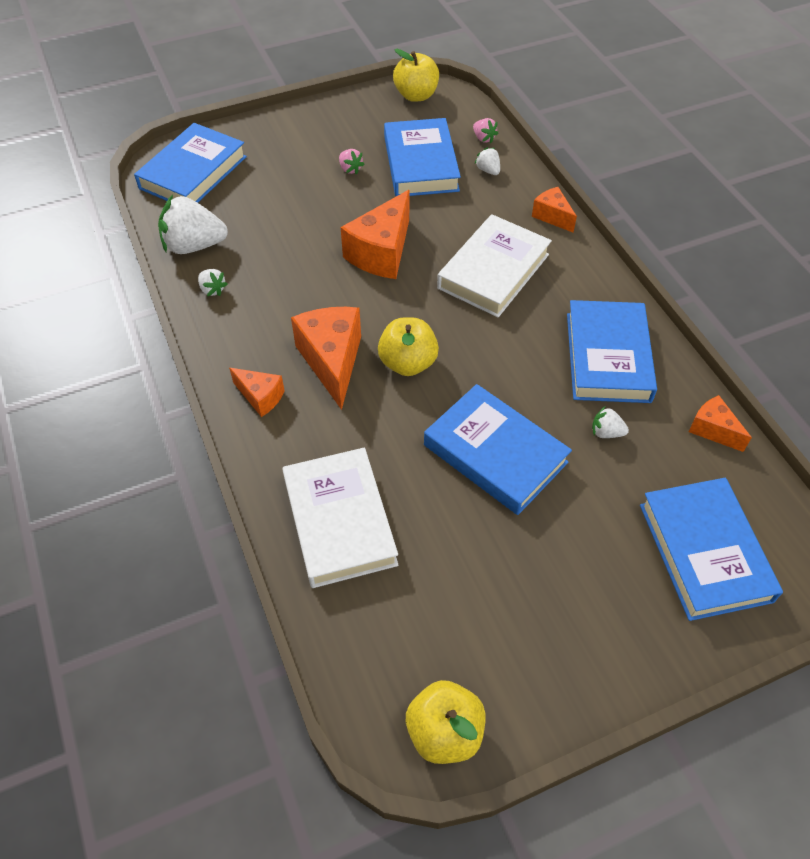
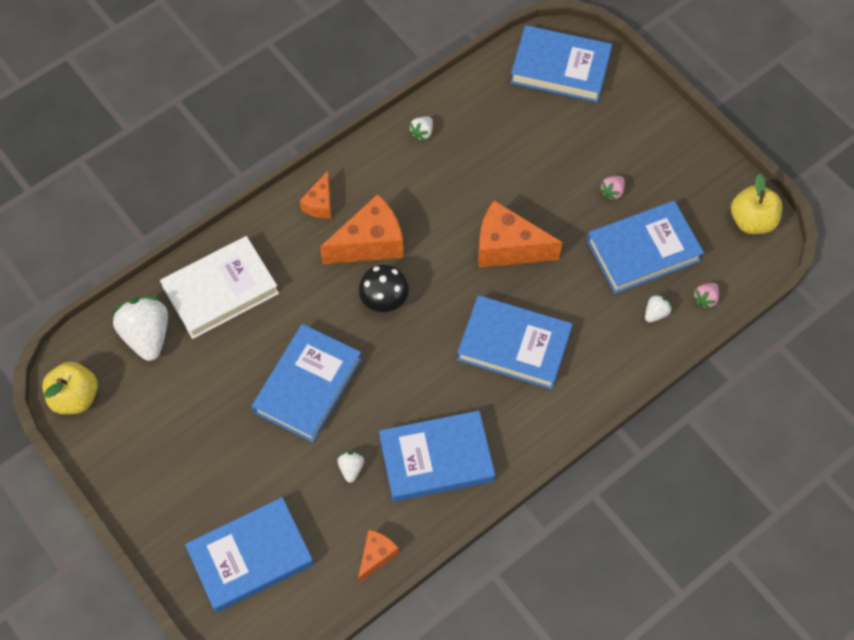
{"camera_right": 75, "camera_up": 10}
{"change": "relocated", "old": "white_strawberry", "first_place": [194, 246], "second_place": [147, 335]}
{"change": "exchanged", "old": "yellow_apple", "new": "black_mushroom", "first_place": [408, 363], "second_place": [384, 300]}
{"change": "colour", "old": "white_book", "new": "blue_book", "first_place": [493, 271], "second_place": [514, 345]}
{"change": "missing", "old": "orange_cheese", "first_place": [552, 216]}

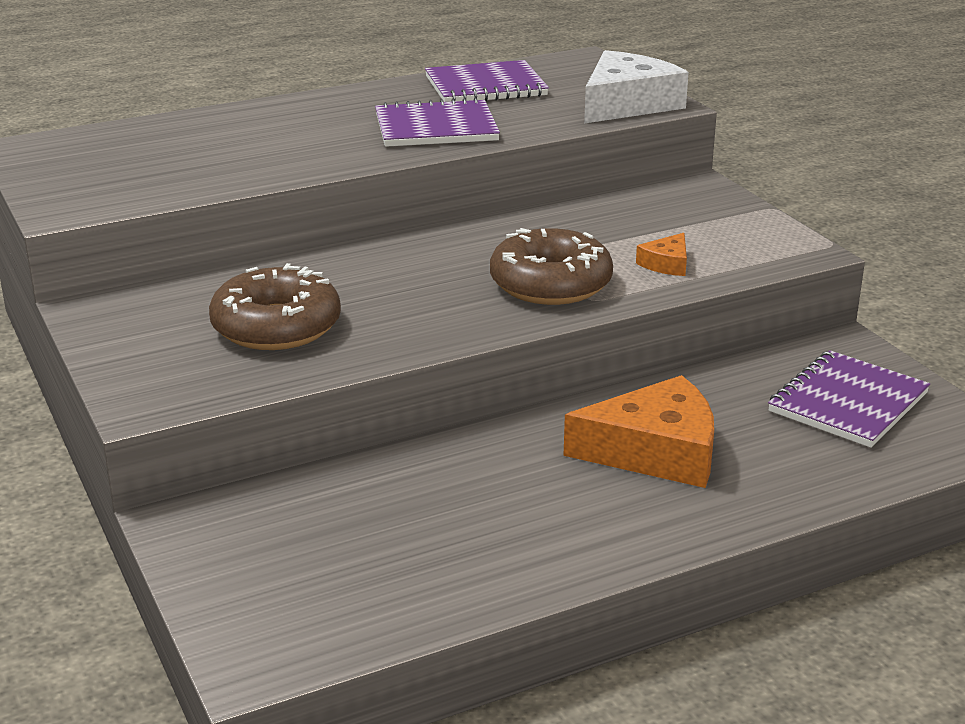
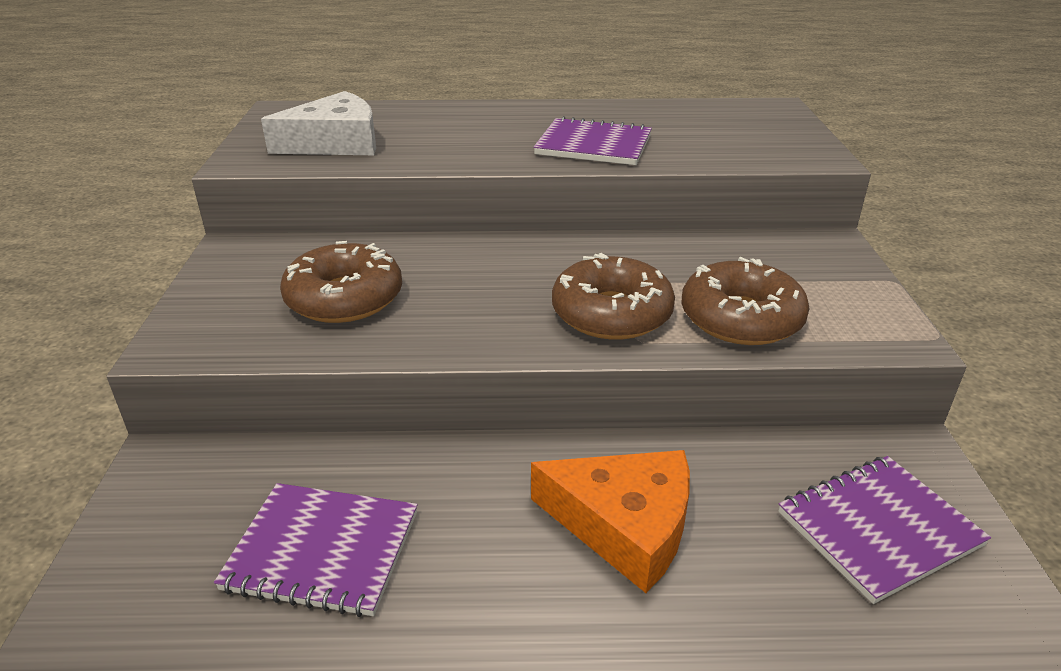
{"camera_right": 25, "camera_up": 5}
{"change": "relocated", "old": "purple_notebook", "first_place": [485, 86], "second_place": [322, 551]}
{"change": "relocated", "old": "white_cheese", "first_place": [627, 104], "second_place": [335, 143]}
{"change": "exchanged", "old": "orange_cheese", "new": "brown_donut", "first_place": [666, 264], "second_place": [741, 318]}

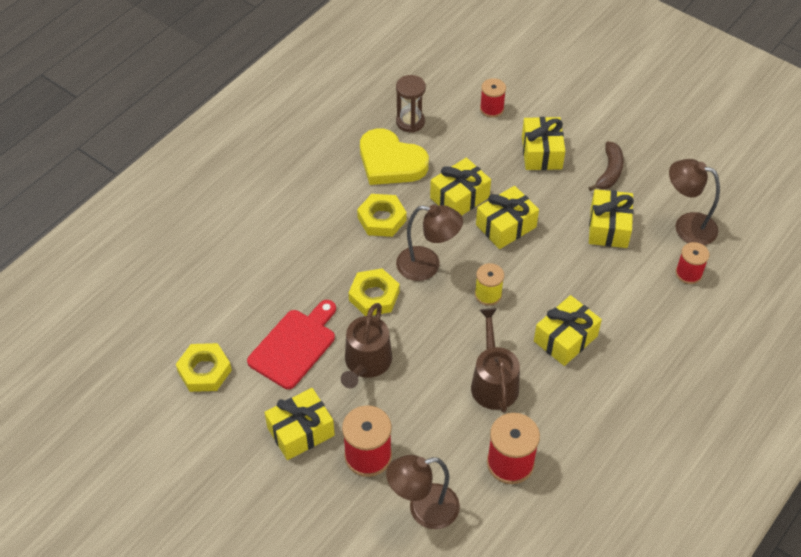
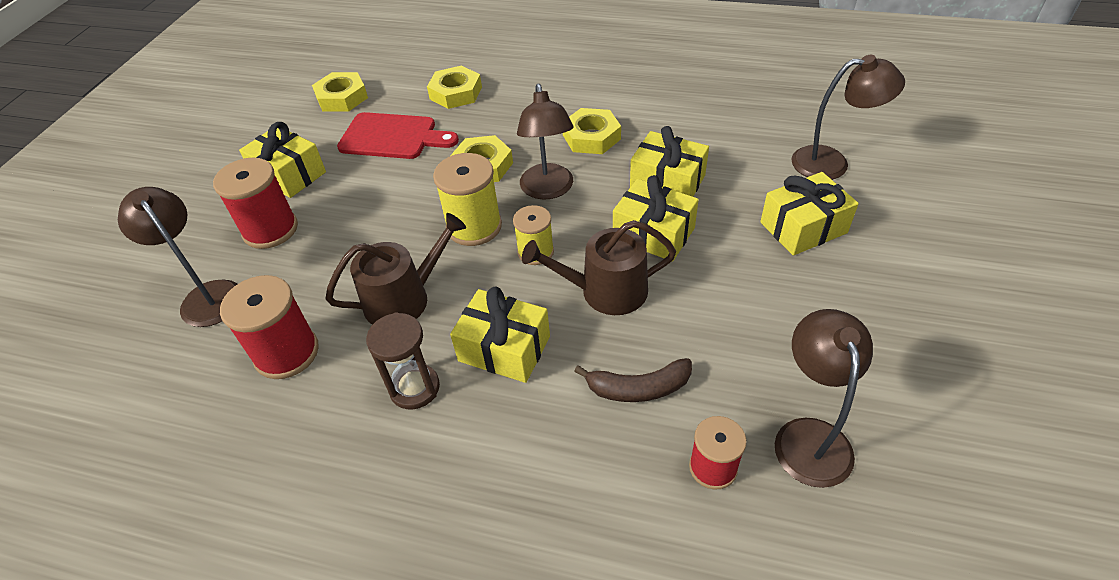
{"camera_right": 70, "camera_up": -5}
{"change": "relocated", "old": "brown_watering_can", "first_place": [366, 363], "second_place": [605, 291]}
{"change": "missing", "old": "yellow_heart", "first_place": [390, 162]}
{"change": "relocated", "old": "brown_hourglass", "first_place": [410, 122], "second_place": [414, 388]}
{"change": "exchanged", "old": "red_spool", "new": "brown_lamp", "first_place": [491, 109], "second_place": [831, 163]}
{"change": "relocated", "old": "brown_banana", "first_place": [609, 172], "second_place": [638, 388]}
{"change": "missing", "old": "yellow_gift", "first_place": [608, 227]}
{"change": "appeared", "new": "yellow_nut", "second_place": [456, 93]}
{"change": "appeared", "new": "yellow_spool", "second_place": [474, 227]}

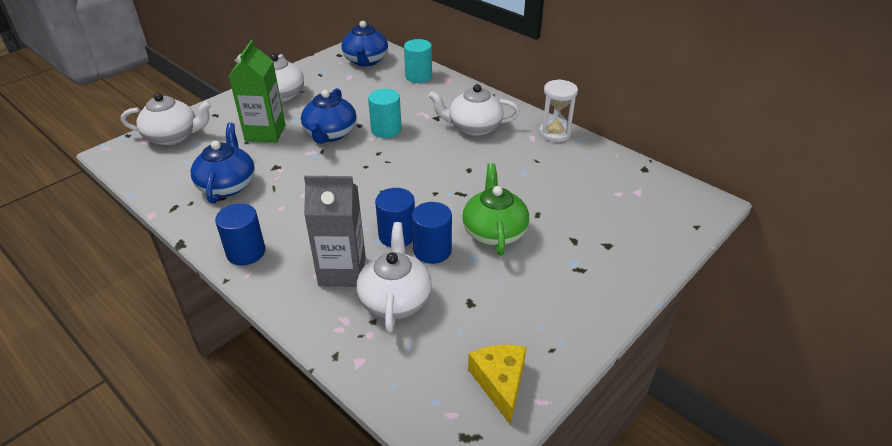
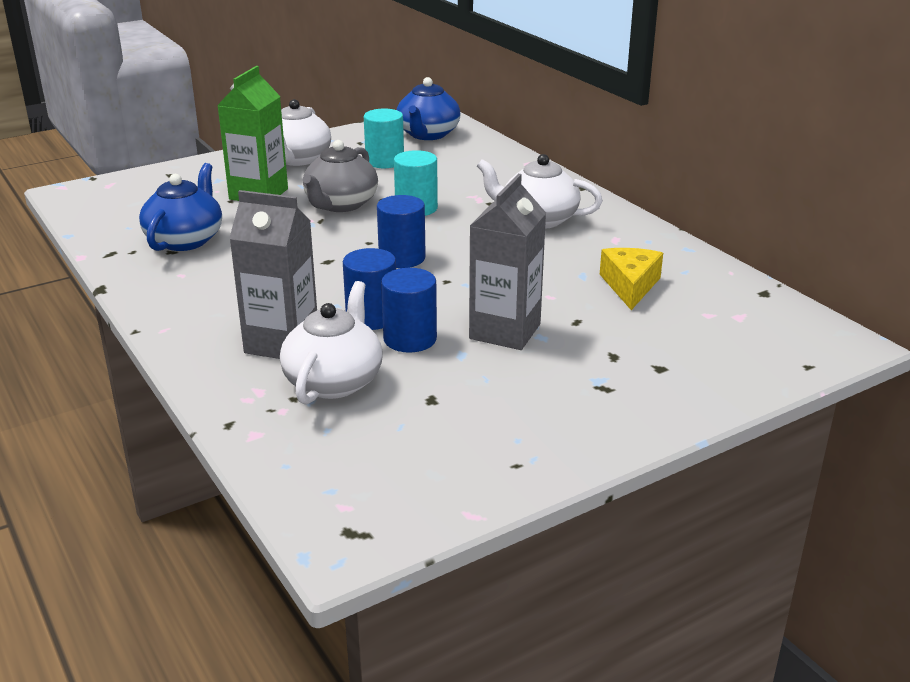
{"camera_right": 15, "camera_up": -10}
{"change": "missing", "old": "white_teapot", "first_place": [173, 136]}
{"change": "relocated", "old": "blue_cylinder", "first_place": [246, 252], "second_place": [402, 258]}
{"change": "colour", "old": "blue_teapot", "new": "grey_teapot", "first_place": [330, 134], "second_place": [340, 204]}
{"change": "relocated", "old": "turquoise_cylinder", "first_place": [418, 76], "second_place": [385, 161]}
{"change": "exchanged", "old": "green_teapot", "new": "grey_carton", "first_place": [494, 232], "second_place": [505, 331]}
{"change": "relocated", "old": "yellow_cheese", "first_place": [500, 382], "second_place": [630, 285]}
{"change": "missing", "old": "white_hourglass", "first_place": [555, 133]}

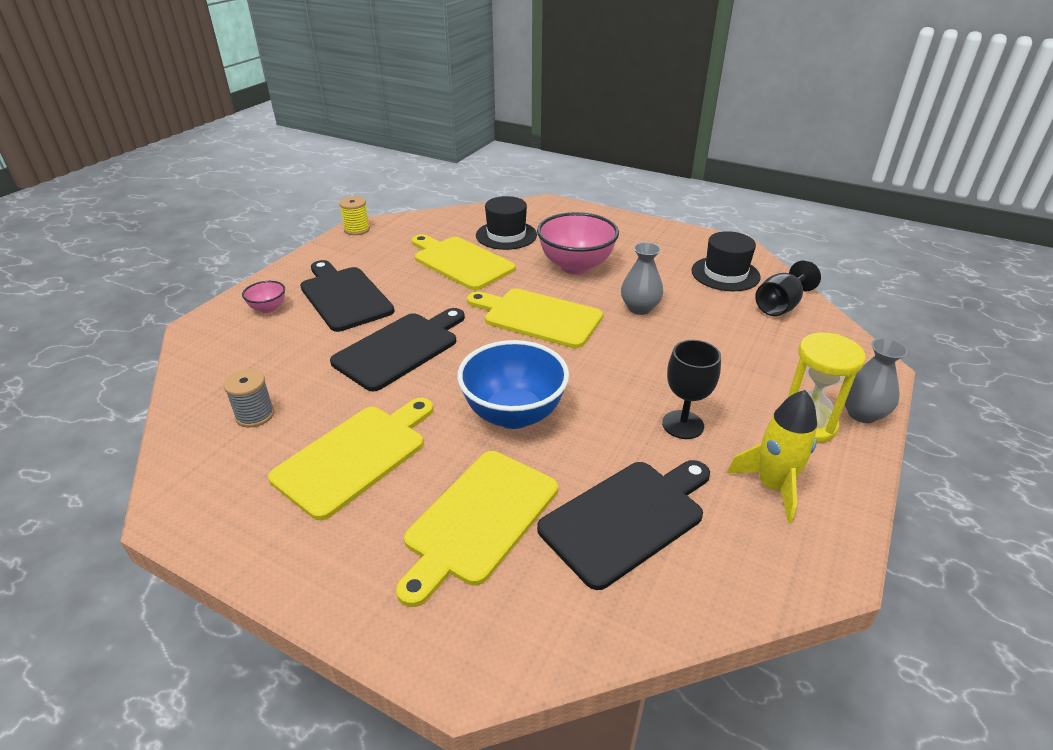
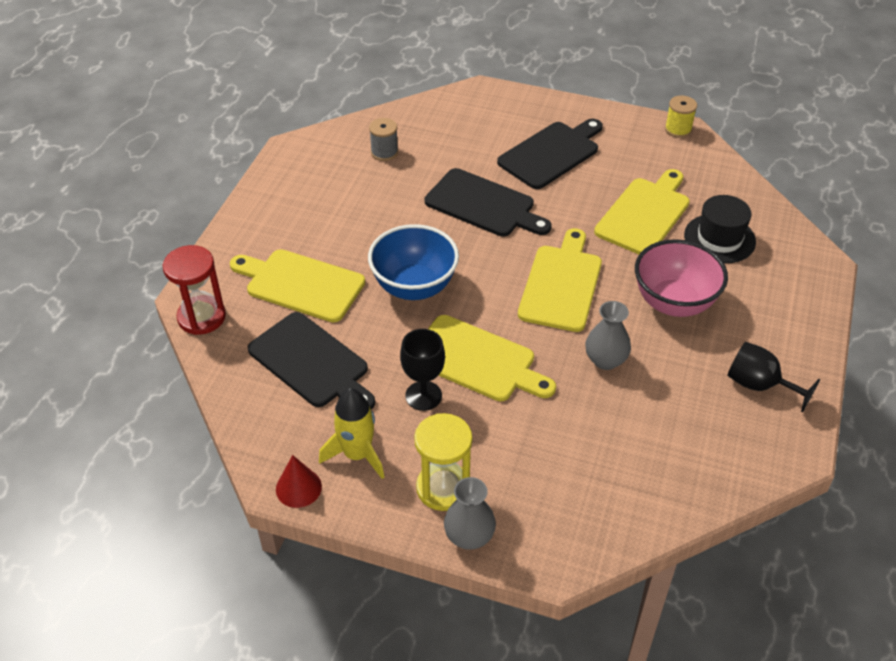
{"camera_right": 80, "camera_up": 10}
{"change": "missing", "old": "pink_bowl", "first_place": [268, 308]}
{"change": "relocated", "old": "yellow_cutting_board", "first_place": [355, 456], "second_place": [477, 360]}
{"change": "missing", "old": "black_hat", "first_place": [725, 274]}
{"change": "relocated", "old": "black_goblet", "first_place": [780, 306], "second_place": [759, 385]}
{"change": "appeared", "new": "red_hourglass", "second_place": [201, 317]}
{"change": "appeared", "new": "red_cone", "second_place": [298, 488]}

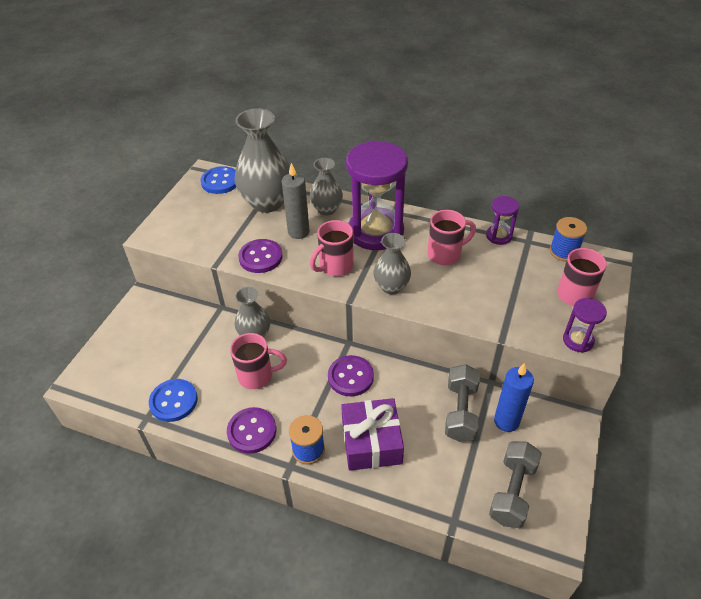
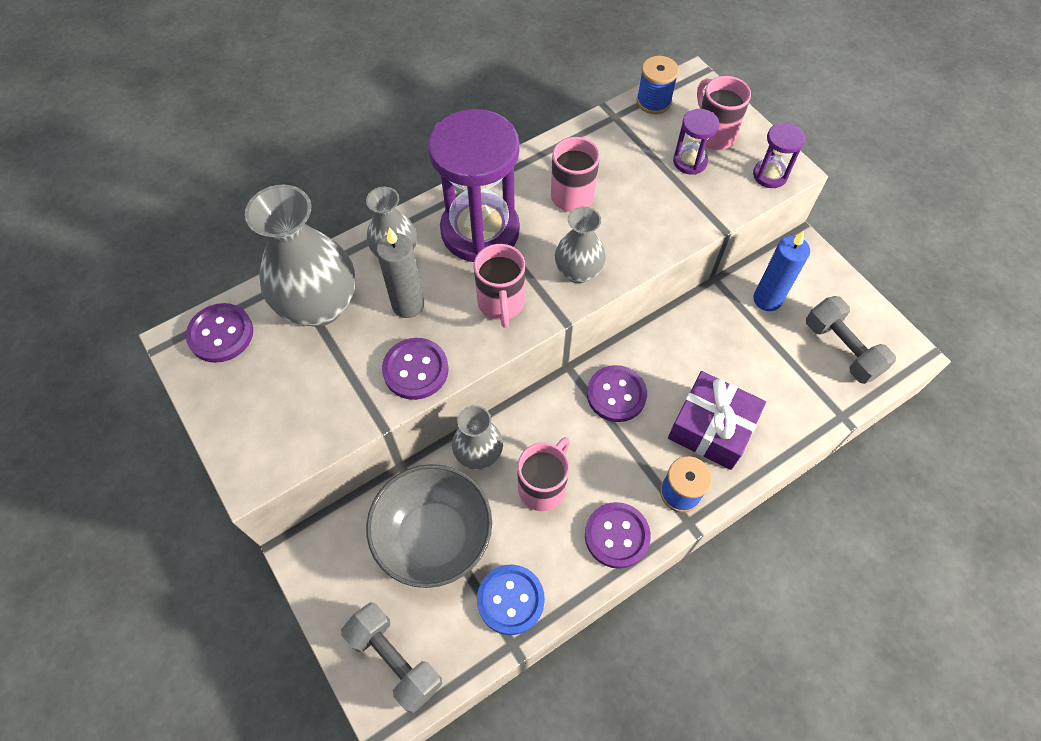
{"camera_right": -55, "camera_up": 15}
{"change": "colour", "old": "blue_button", "new": "purple_button", "first_place": [220, 181], "second_place": [221, 334]}
{"change": "relocated", "old": "grey_dumbbell", "first_place": [460, 411], "second_place": [395, 660]}
{"change": "relocated", "old": "purple_hourglass", "first_place": [499, 236], "second_place": [690, 161]}
{"change": "appeared", "new": "grey_bowl", "second_place": [434, 537]}

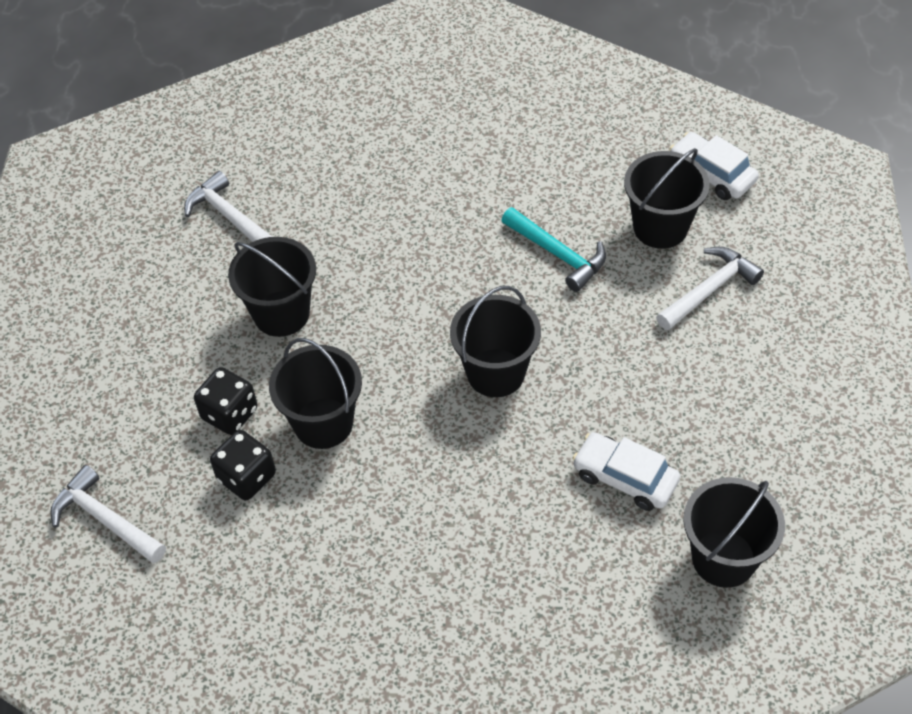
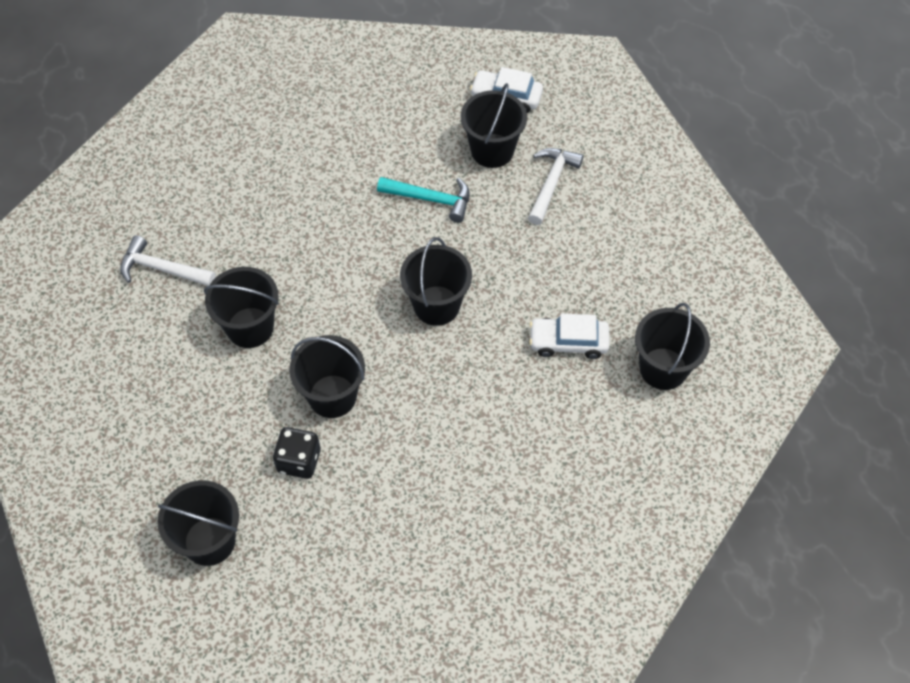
{"camera_right": -30, "camera_up": 5}
{"change": "exchanged", "old": "white_hammer", "new": "black_bucket", "first_place": [105, 520], "second_place": [209, 541]}
{"change": "missing", "old": "black_dice", "first_place": [229, 414]}

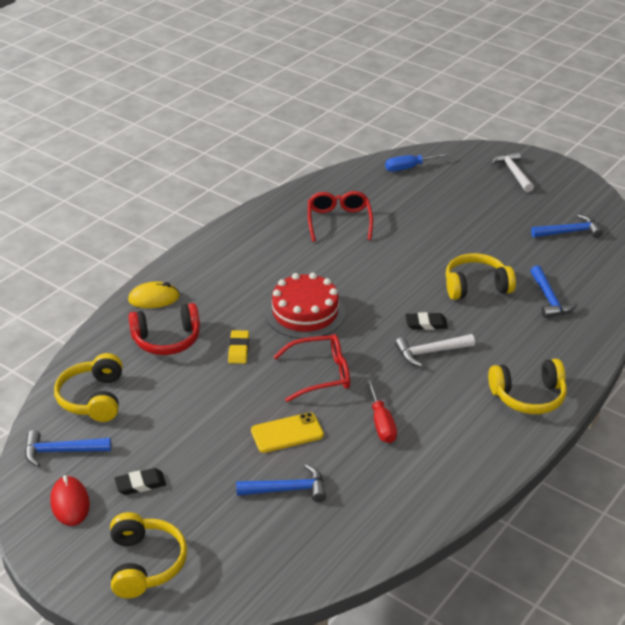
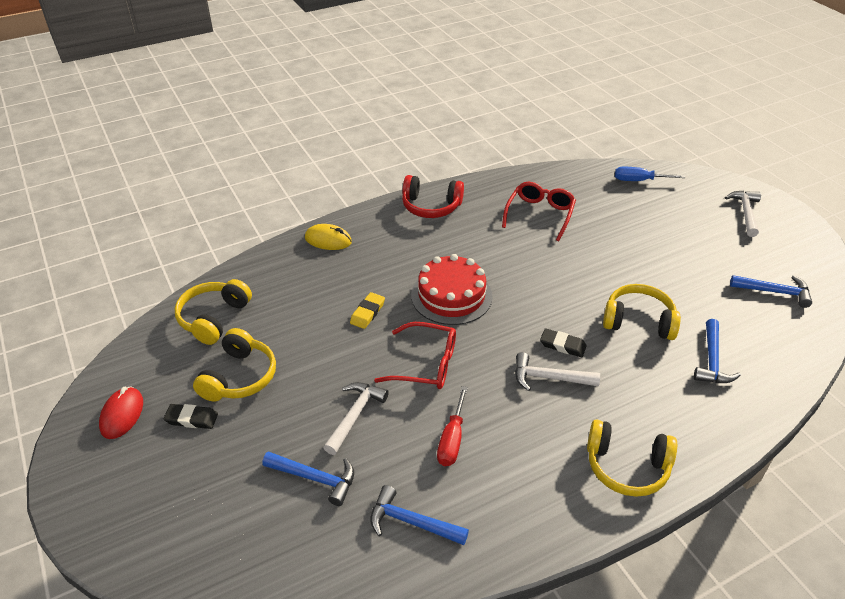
{"camera_right": 25, "camera_up": 5}
{"change": "relocated", "old": "blue_hammer", "first_place": [62, 451], "second_place": [412, 522]}
{"change": "relocated", "old": "yellow_headphones", "first_place": [145, 564], "second_place": [239, 377]}
{"change": "relocated", "old": "red_headphones", "first_place": [167, 340], "second_place": [431, 206]}
{"change": "exchanged", "old": "yellow_phone", "new": "white_hammer", "first_place": [287, 433], "second_place": [355, 416]}

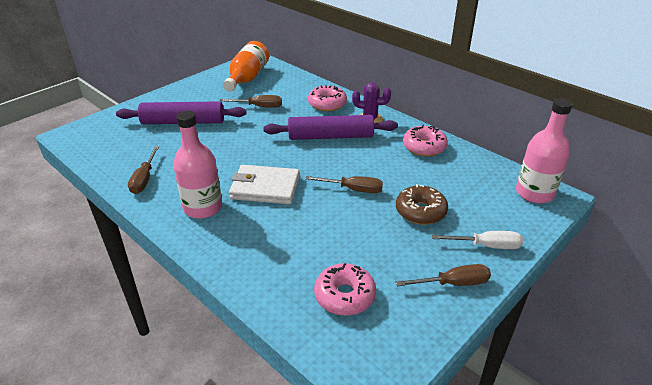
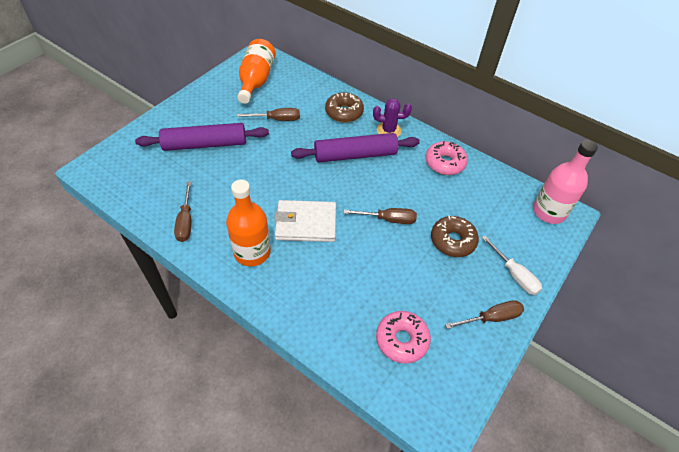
{"camera_right": -10, "camera_up": 15}
{"change": "colour", "old": "pink_bottle", "new": "orange_bottle", "first_place": [203, 207], "second_place": [252, 252]}
{"change": "colour", "old": "pink_donut", "new": "brown_donut", "first_place": [327, 104], "second_place": [344, 112]}
{"change": "spun", "old": "white_screwdriver", "first_place": [486, 246], "second_place": [514, 275], "degrees": 60}

